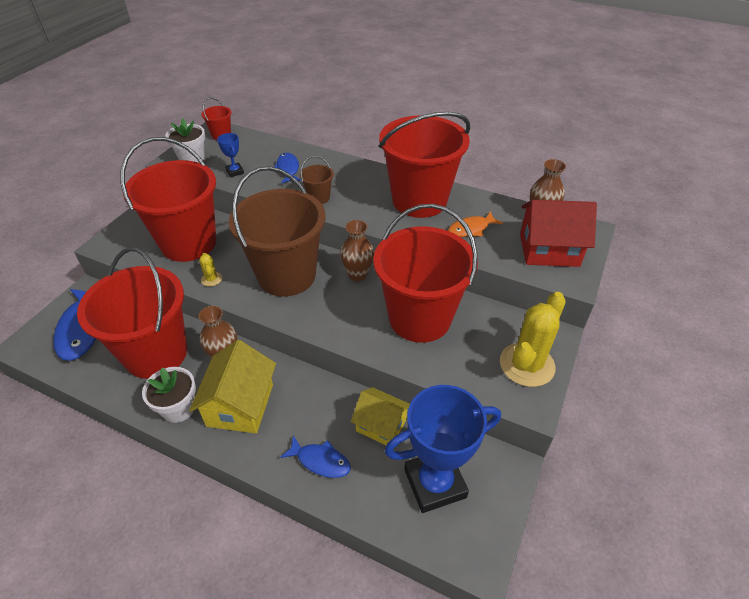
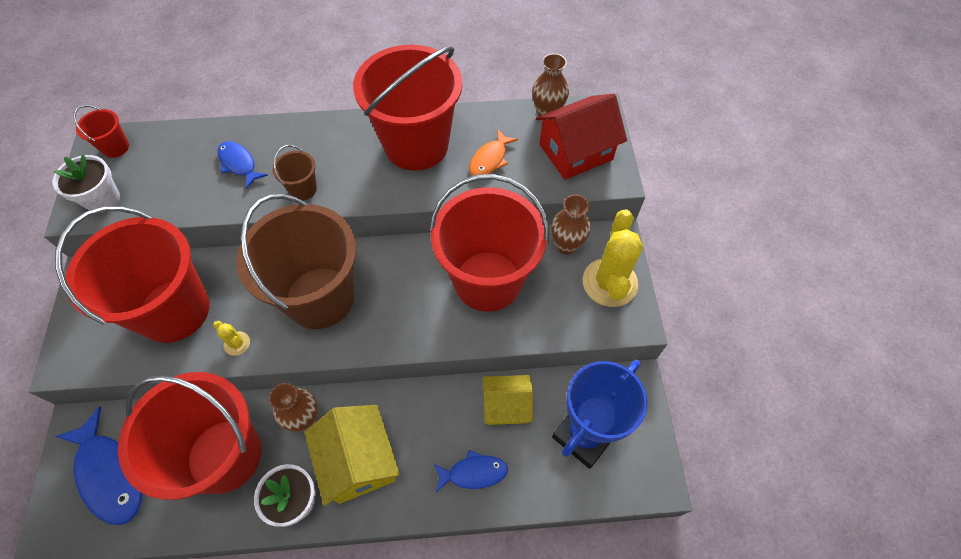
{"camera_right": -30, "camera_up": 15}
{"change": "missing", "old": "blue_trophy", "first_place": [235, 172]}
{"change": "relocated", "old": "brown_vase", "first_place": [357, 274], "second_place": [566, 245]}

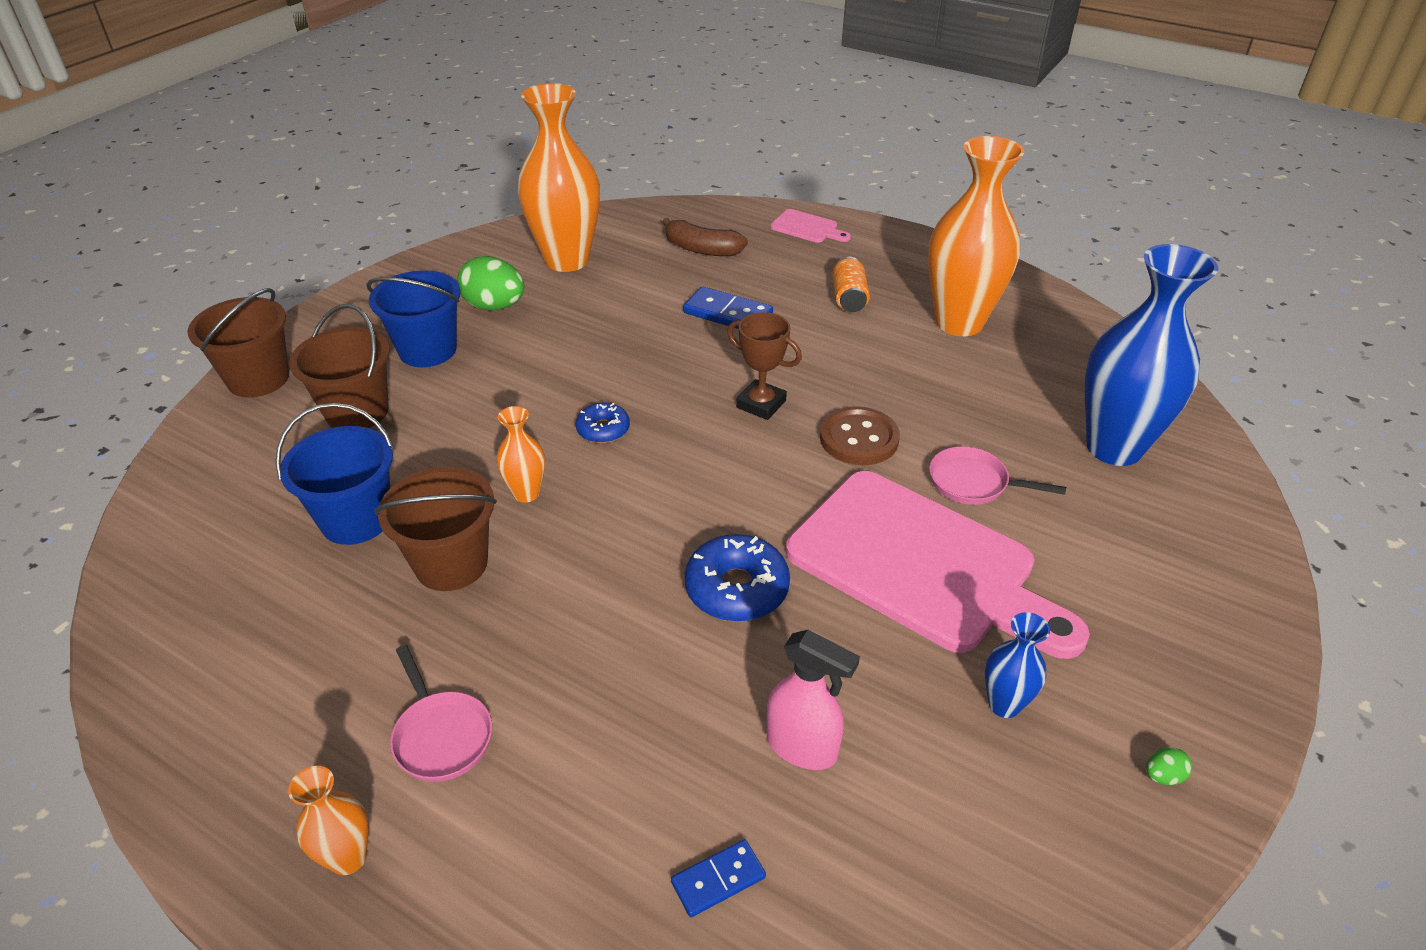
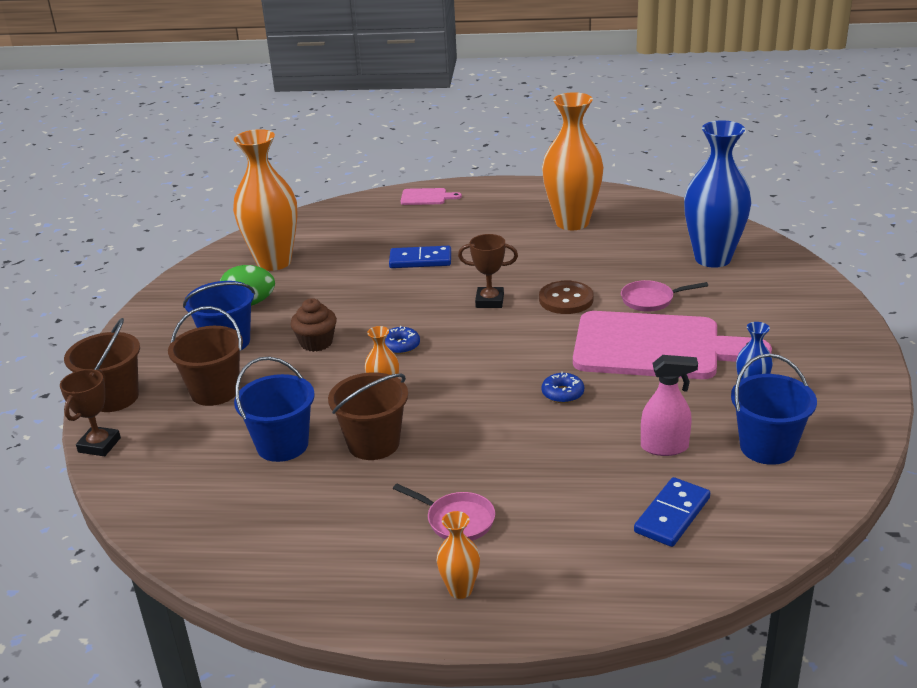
{"camera_right": -25, "camera_up": -10}
{"change": "missing", "old": "brown_banana", "first_place": [702, 249]}
{"change": "size", "old": "blue_domino", "first_place": [718, 880], "second_place": [672, 515], "factor": 1.63}
{"change": "size", "old": "blue_donut", "first_place": [736, 588], "second_place": [562, 393], "factor": 0.61}
{"change": "missing", "old": "orange_can", "first_place": [849, 298]}
{"change": "missing", "old": "green_egg", "first_place": [1163, 776]}
{"change": "appeared", "new": "brown_trophy", "second_place": [99, 445]}
{"change": "appeared", "new": "brown_cupcake", "second_place": [316, 343]}
{"change": "appeared", "new": "blue_bucket", "second_place": [767, 447]}

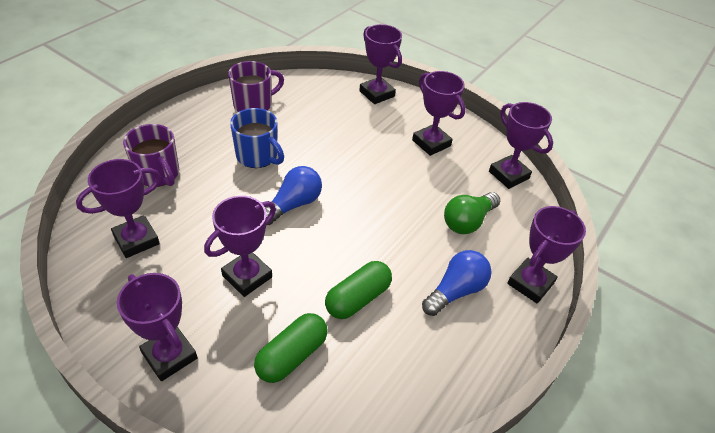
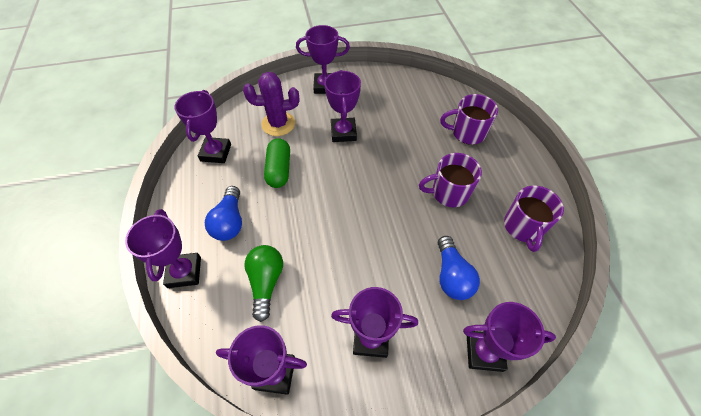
{"camera_right": 135, "camera_up": 10}
{"change": "relocated", "old": "purple_trophy", "first_place": [136, 240], "second_place": [216, 153]}
{"change": "colour", "old": "blue_mug", "new": "purple_mug", "first_place": [258, 156], "second_place": [448, 193]}
{"change": "exchanged", "old": "green_capsule", "new": "purple_cactus", "first_place": [292, 356], "second_place": [278, 124]}
{"change": "relocated", "old": "blue_light_bulb", "first_place": [293, 204], "second_place": [451, 276]}

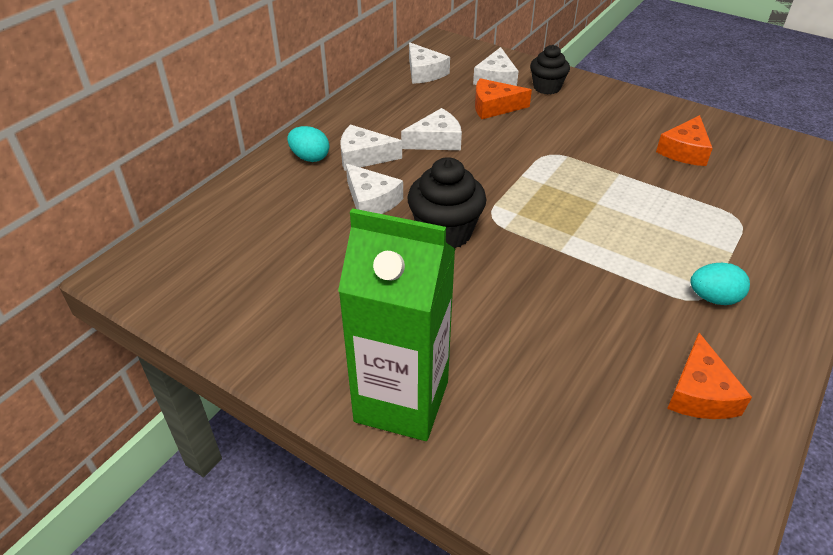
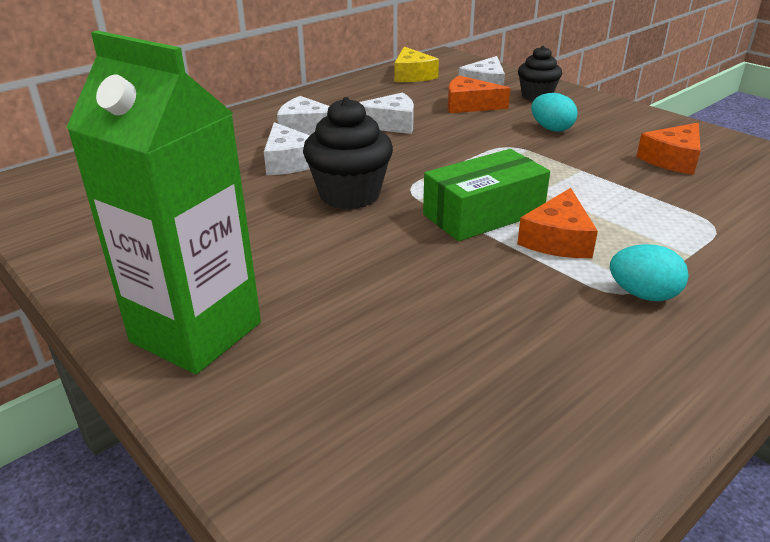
{"camera_right": 15, "camera_up": -10}
{"change": "relocated", "old": "turquoise_egg", "first_place": [310, 157], "second_place": [551, 129]}
{"change": "colour", "old": "white_cheese", "new": "yellow_cheese", "first_place": [424, 72], "second_place": [412, 75]}
{"change": "relocated", "old": "orange_cheese", "first_place": [700, 393], "second_place": [558, 239]}
{"change": "appeared", "new": "green_box", "second_place": [483, 214]}

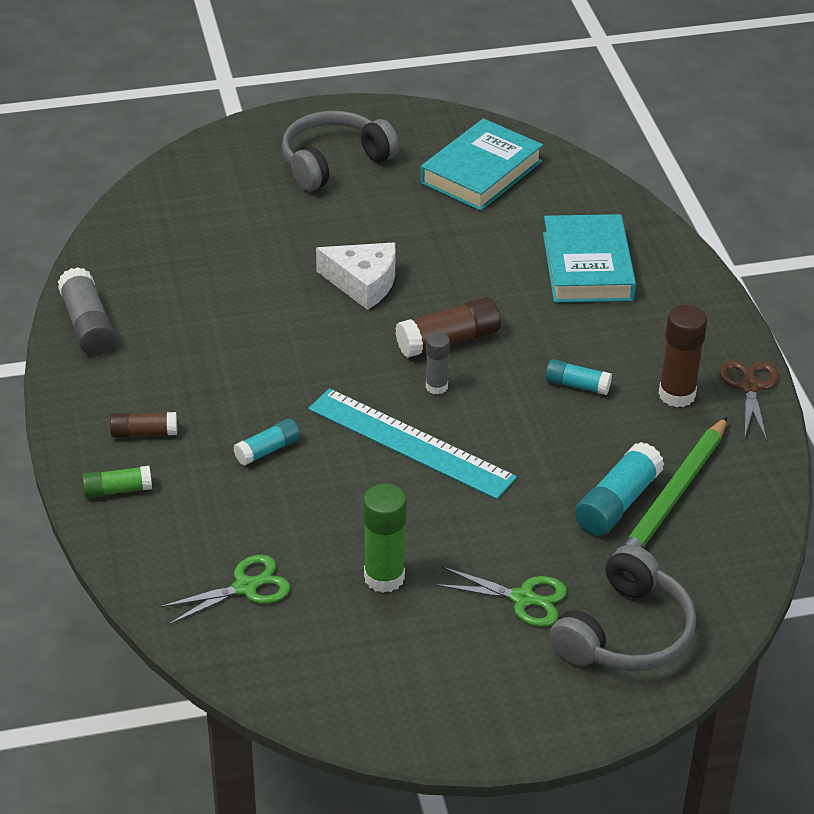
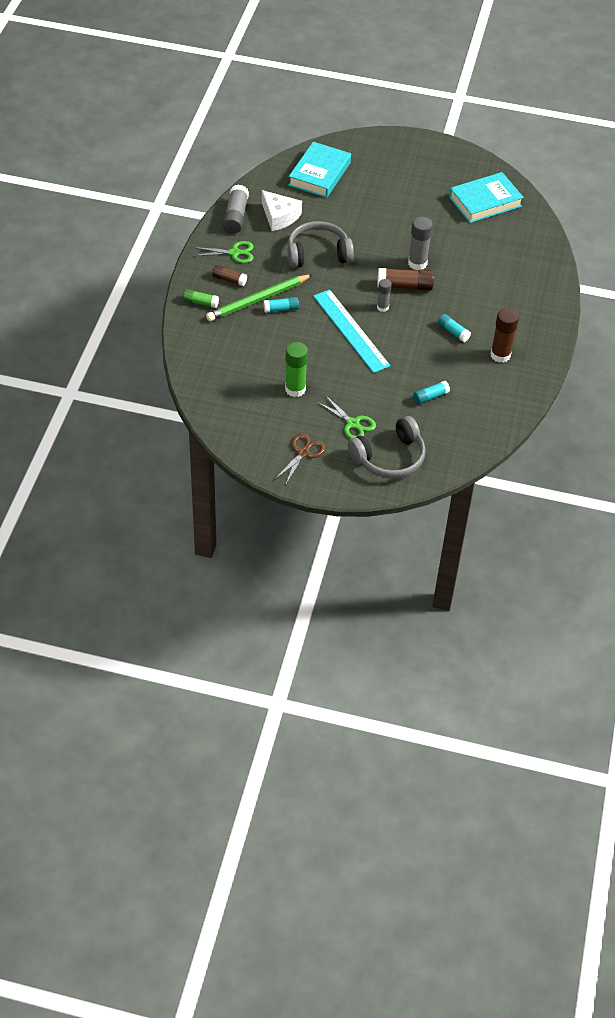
{"camera_right": 25, "camera_up": 10}
{"change": "relocated", "old": "green_scissors", "first_place": [245, 587], "second_place": [234, 253]}
{"change": "relocated", "old": "grey_headphones", "first_place": [334, 162], "second_place": [318, 254]}
{"change": "relocated", "old": "white_cheese", "first_place": [363, 283], "second_place": [279, 216]}
{"change": "relocated", "old": "turquoise_book", "first_place": [587, 266], "second_place": [319, 174]}
{"change": "size", "old": "turquoise_glue_stick", "first_place": [617, 503], "second_place": [430, 397], "factor": 0.61}
{"change": "relocated", "old": "green_pencil", "first_place": [673, 495], "second_place": [258, 300]}
{"change": "relocated", "old": "brown_scissors", "first_place": [749, 387], "second_place": [303, 453]}
{"change": "appeared", "new": "grey_glue_stick", "second_place": [417, 263]}

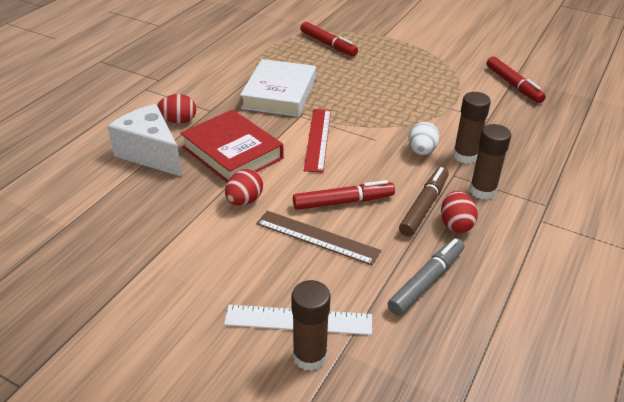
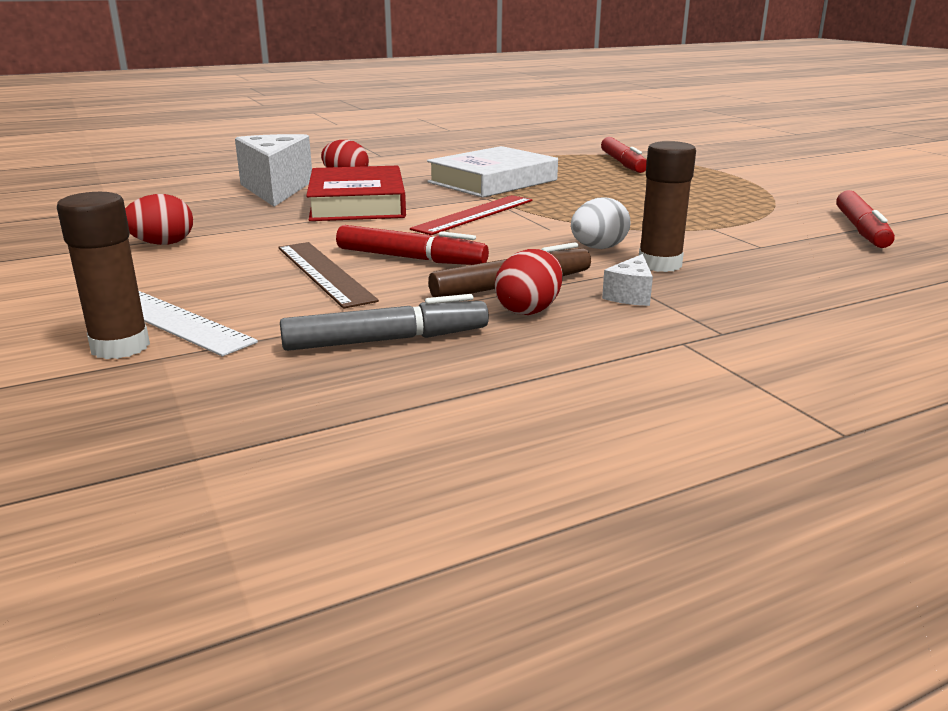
{"camera_right": 35, "camera_up": -15}
{"change": "relocated", "old": "red_egg", "first_place": [244, 201], "second_place": [163, 244]}
{"change": "exchanged", "old": "brown_glue_stick", "new": "white_cheese", "first_place": [482, 191], "second_place": [630, 295]}

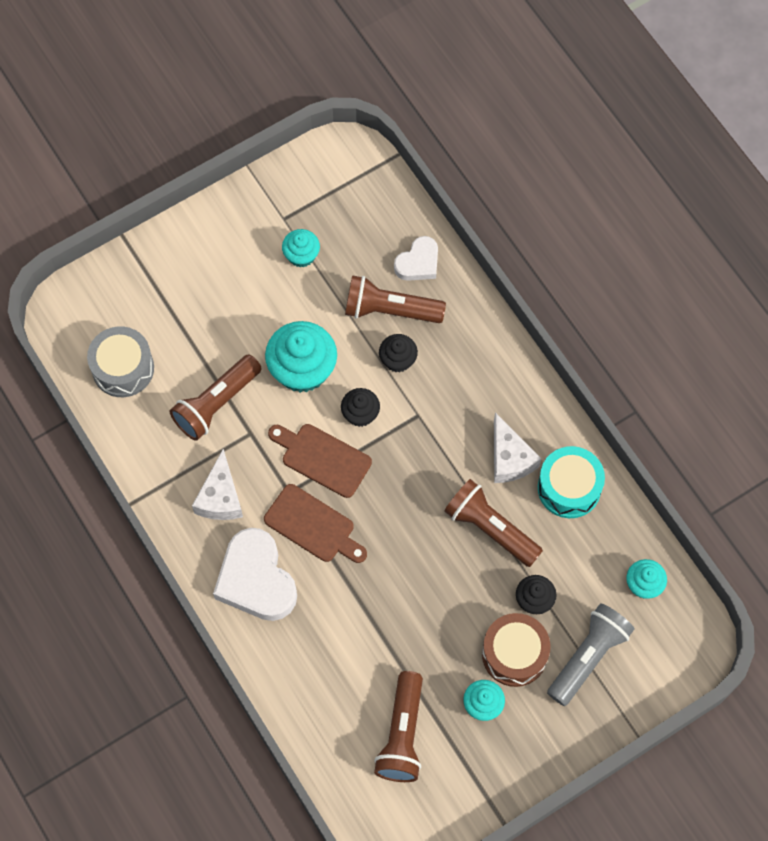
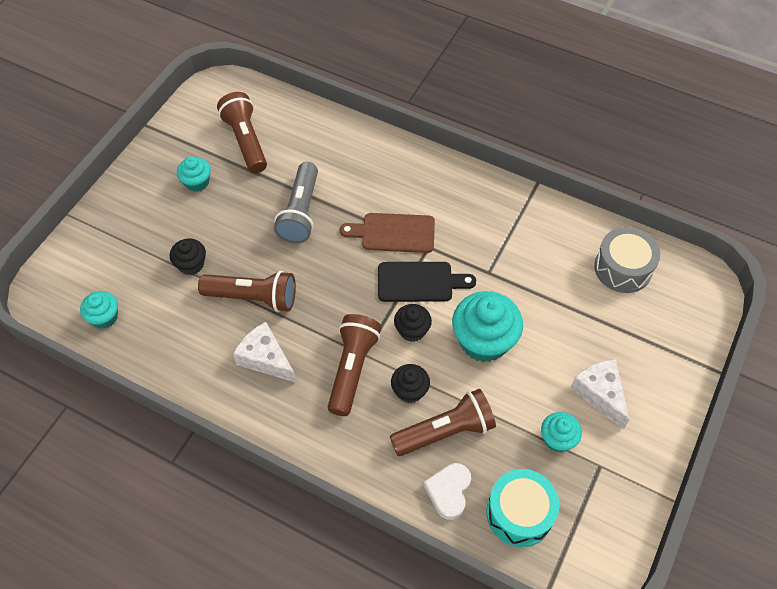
{"camera_right": 150, "camera_up": -10}
{"change": "relocated", "old": "brown_flashlight", "first_place": [216, 404], "second_place": [352, 369]}
{"change": "relocated", "old": "white_cheese", "first_place": [220, 497], "second_place": [600, 394]}
{"change": "missing", "old": "white_heart", "first_place": [256, 579]}
{"change": "colour", "old": "brown_cutting_board", "new": "black_cutting_board", "first_place": [322, 458], "second_place": [419, 282]}
{"change": "missing", "old": "brown_drum", "first_place": [514, 654]}
{"change": "relocated", "old": "turquoise_drum", "first_place": [569, 488], "second_place": [519, 513]}
{"change": "relocated", "old": "grey_flashlight", "first_place": [588, 657], "second_place": [301, 212]}

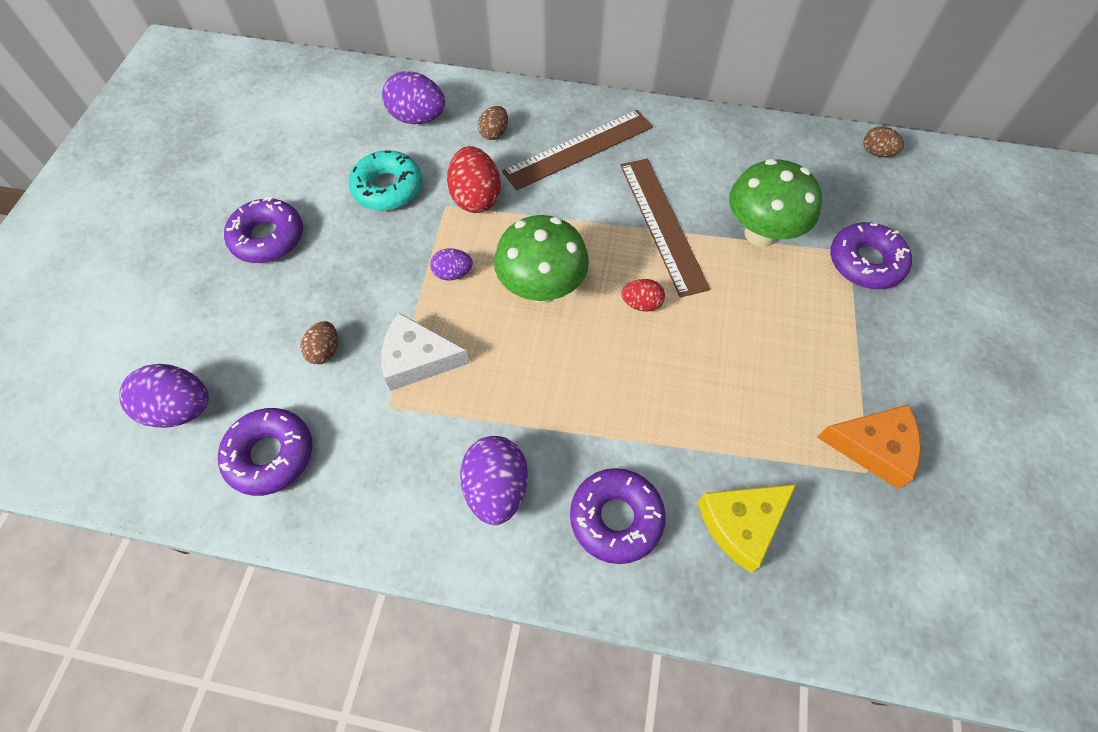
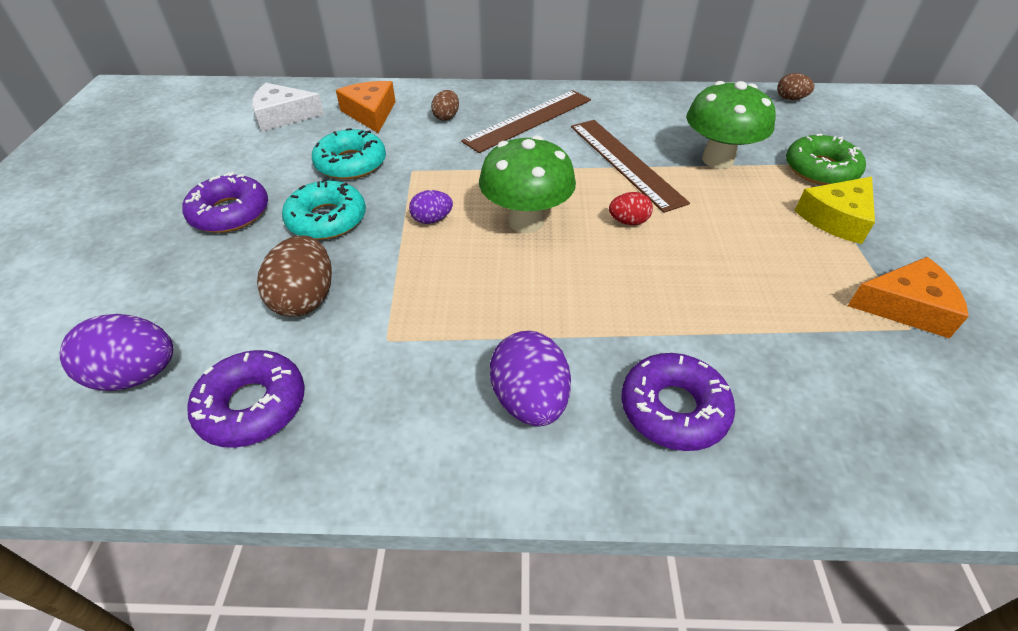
{"camera_right": -10, "camera_up": -15}
{"change": "size", "old": "brown_egg", "first_place": [325, 351], "second_place": [305, 299], "factor": 1.76}
{"change": "exchanged", "old": "purple_egg", "new": "orange_cheese", "first_place": [417, 118], "second_place": [370, 113]}
{"change": "relocated", "old": "white_cheese", "first_place": [418, 359], "second_place": [283, 116]}
{"change": "missing", "old": "red_egg", "first_place": [476, 198]}
{"change": "relocated", "old": "yellow_cheese", "first_place": [741, 524], "second_place": [837, 218]}
{"change": "colour", "old": "purple_donut", "new": "green_donut", "first_place": [865, 262], "second_place": [820, 169]}
{"change": "appeared", "new": "turquoise_donut", "second_place": [327, 219]}

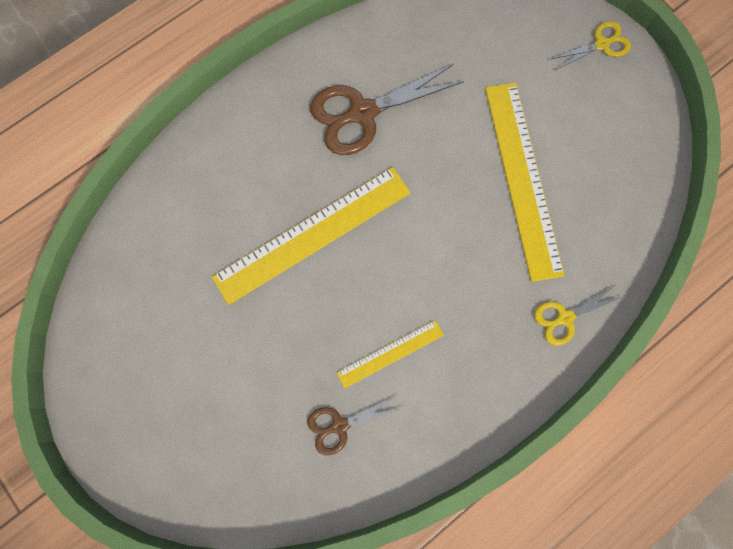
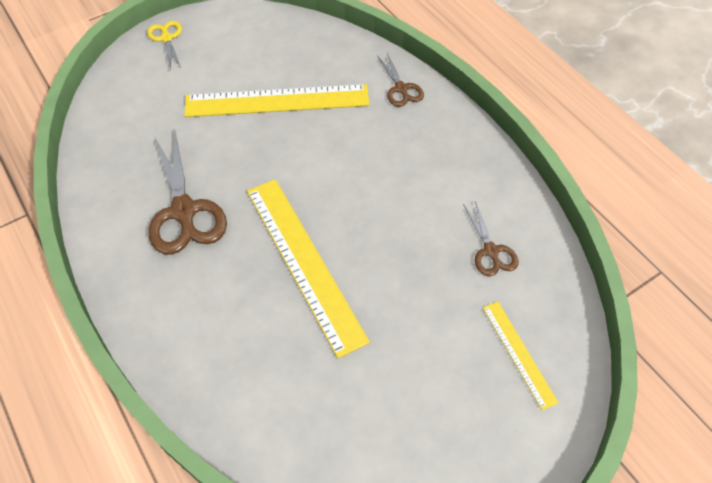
{"camera_right": -85, "camera_up": -20}
{"change": "relocated", "old": "yellow_ruler", "first_place": [390, 353], "second_place": [518, 353]}
{"change": "colour", "old": "yellow_scissors", "new": "brown_scissors", "first_place": [565, 317], "second_place": [401, 88]}

